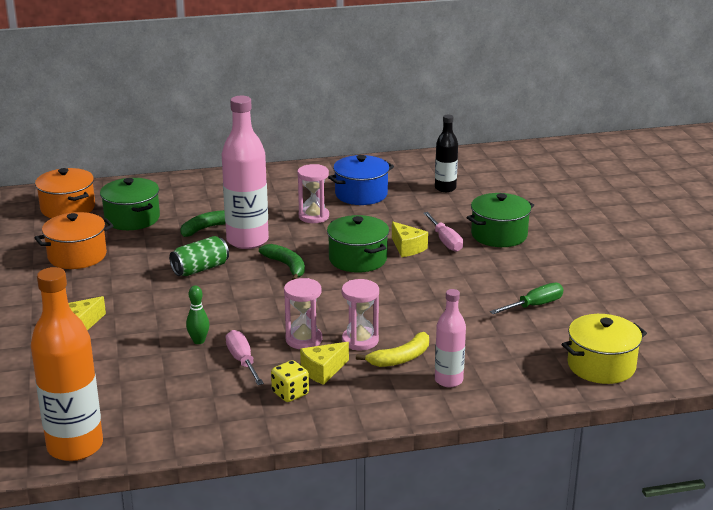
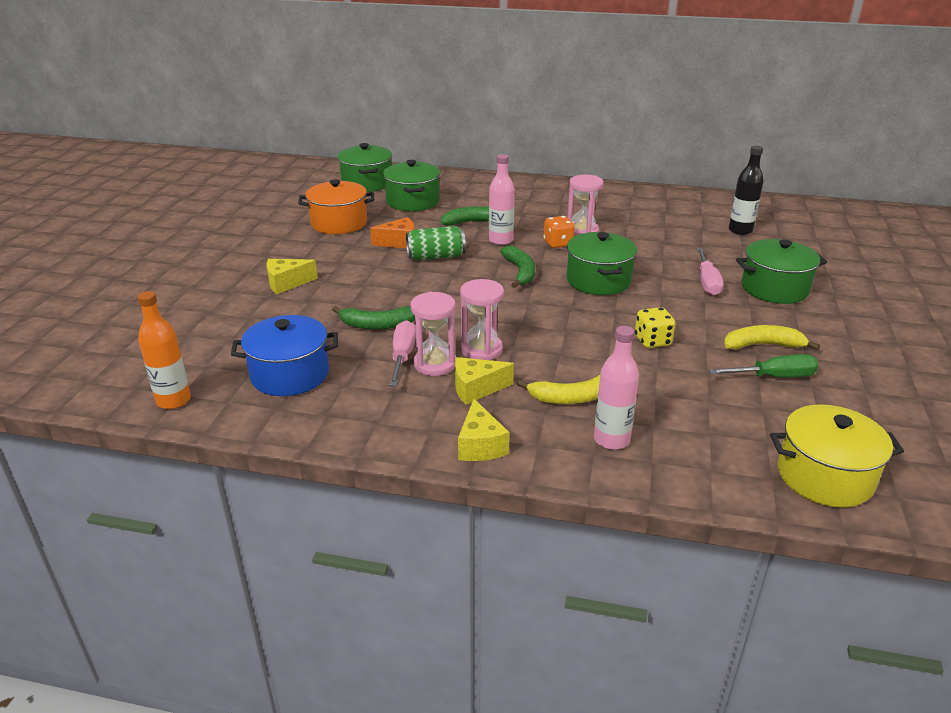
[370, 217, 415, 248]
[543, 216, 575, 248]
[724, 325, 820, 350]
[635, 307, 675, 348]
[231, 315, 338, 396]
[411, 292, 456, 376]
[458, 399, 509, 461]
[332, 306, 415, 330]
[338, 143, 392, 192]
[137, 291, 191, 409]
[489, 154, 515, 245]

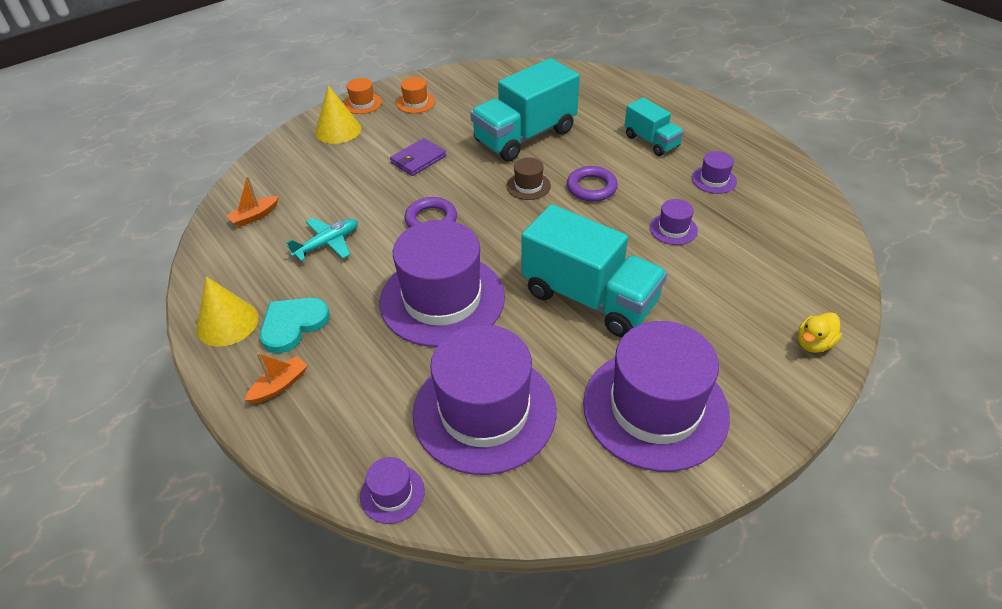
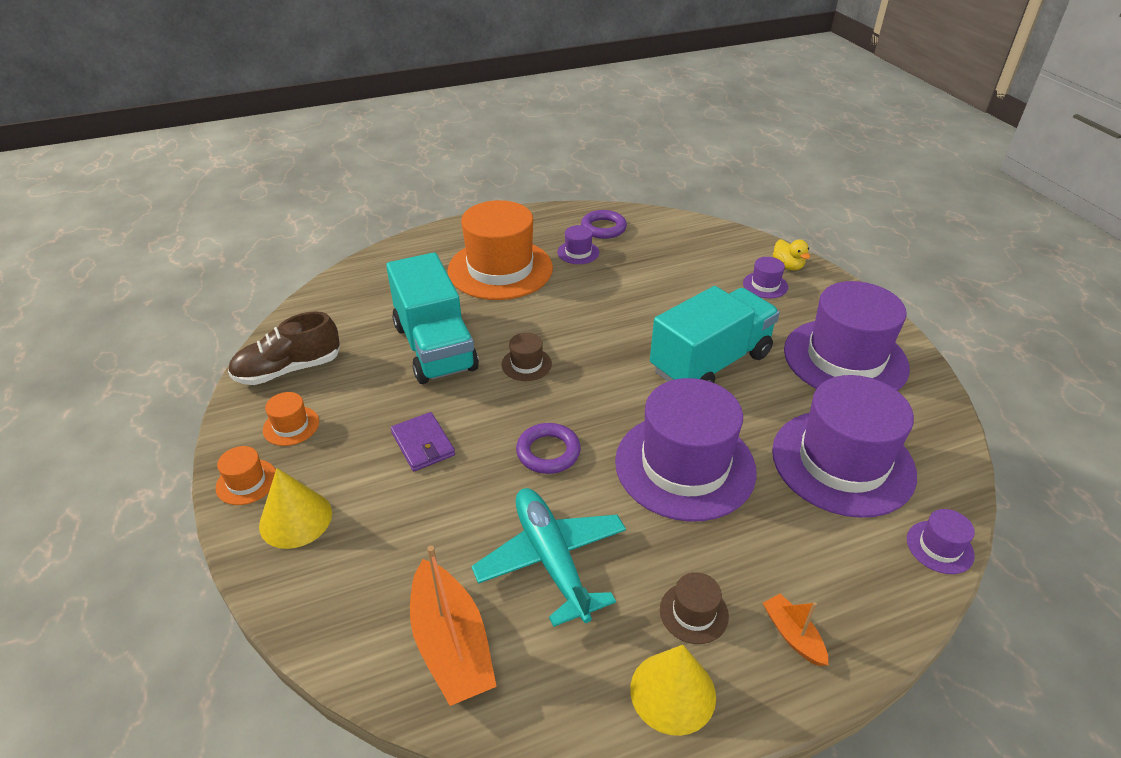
[228, 311, 340, 385]
[581, 210, 627, 239]
[743, 257, 788, 298]
[660, 572, 729, 644]
[448, 200, 553, 300]
[410, 545, 497, 706]
[471, 488, 626, 627]

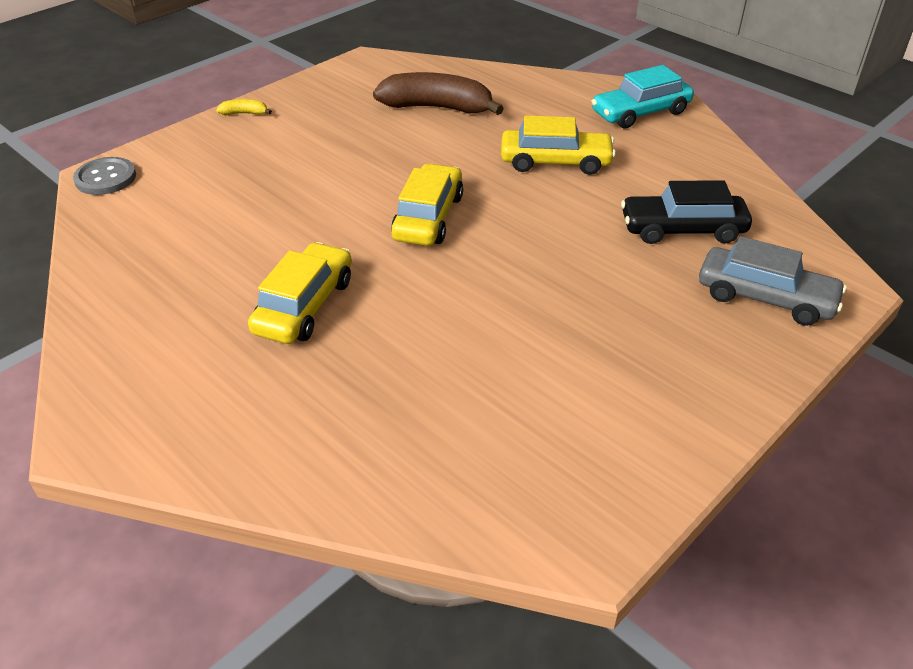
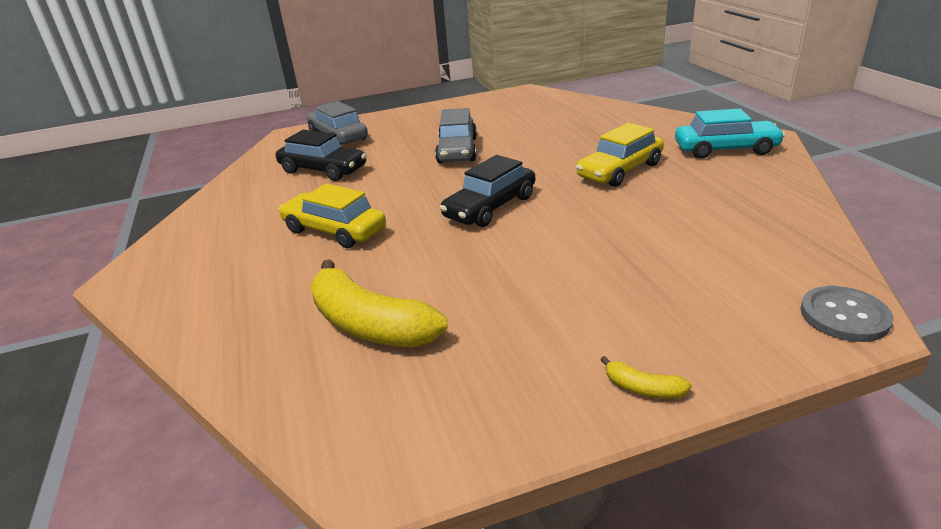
[435, 108, 477, 163]
[675, 109, 785, 159]
[310, 259, 448, 347]
[440, 155, 535, 227]

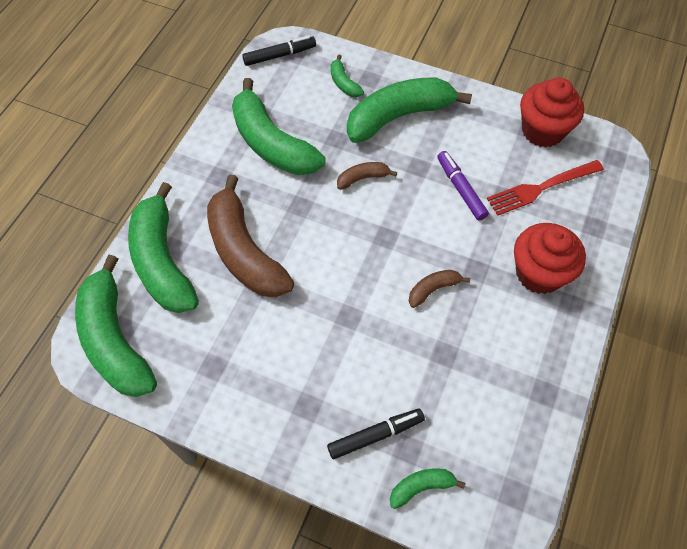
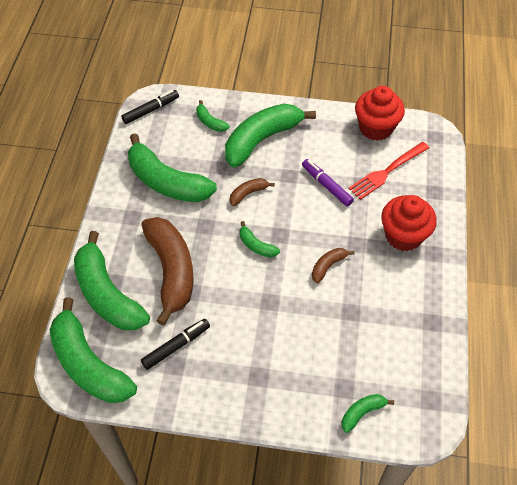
[240, 221, 280, 257]
[141, 319, 210, 370]
[142, 217, 193, 326]

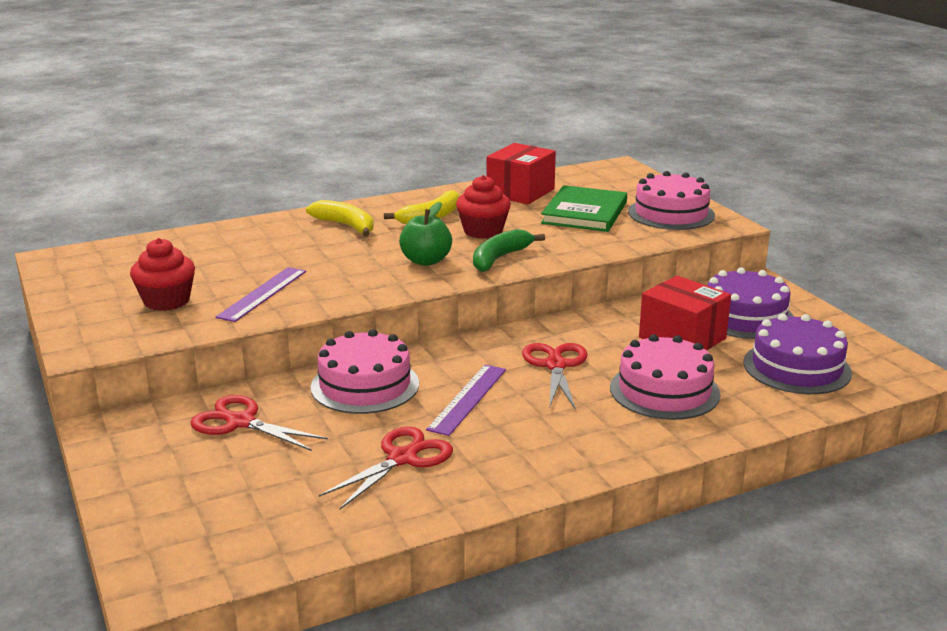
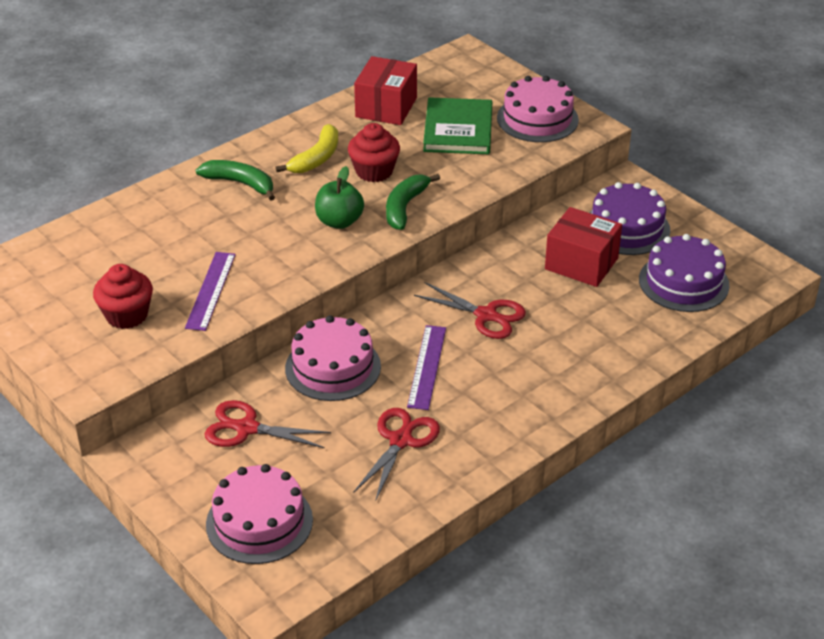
[206, 464, 313, 564]
[196, 160, 275, 201]
[414, 282, 526, 339]

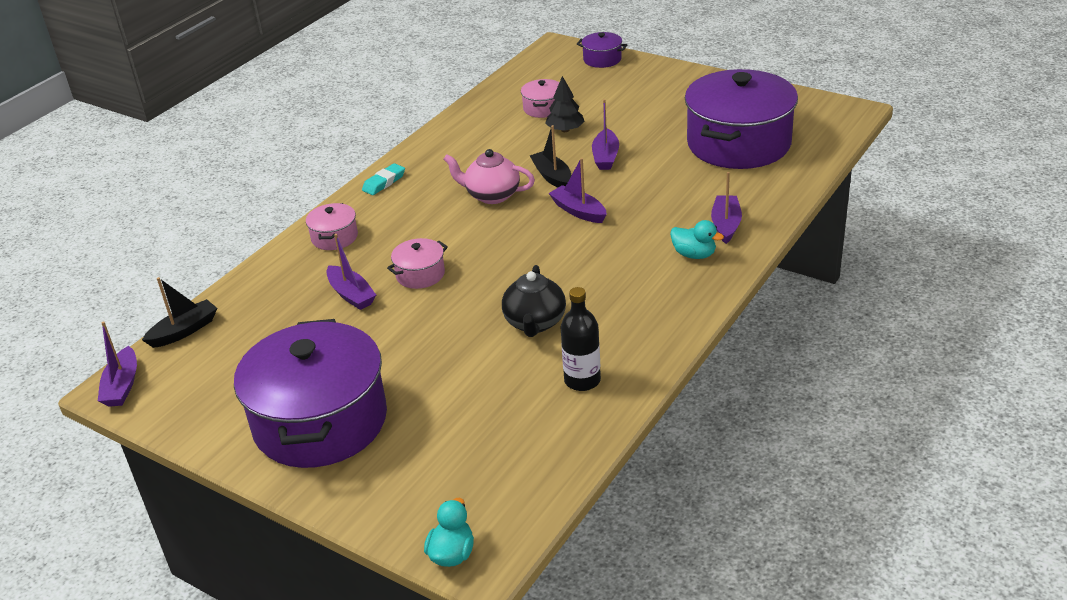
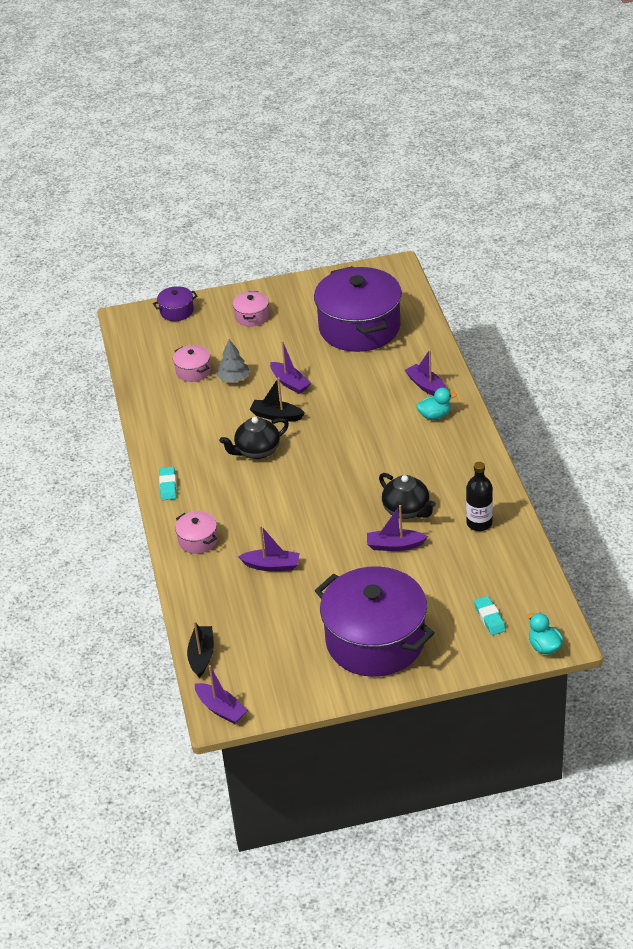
[474, 596, 506, 635]
[233, 291, 269, 327]
[367, 505, 428, 551]
[219, 417, 289, 459]
[217, 339, 250, 383]

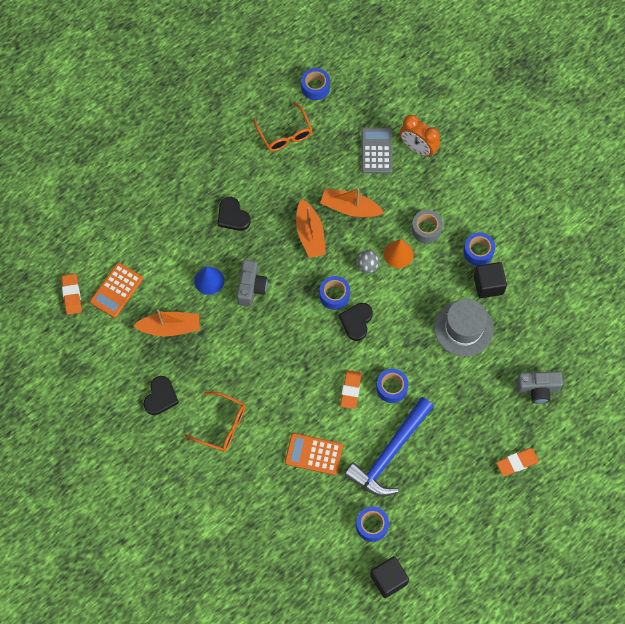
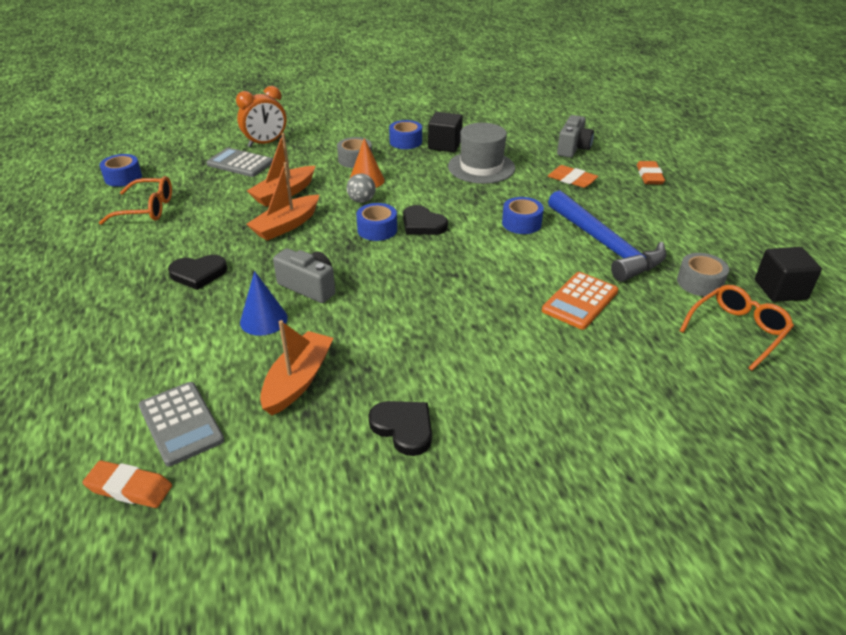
[680, 285, 794, 371]
[548, 165, 598, 188]
[138, 382, 224, 466]
[677, 253, 729, 296]
[246, 162, 319, 241]

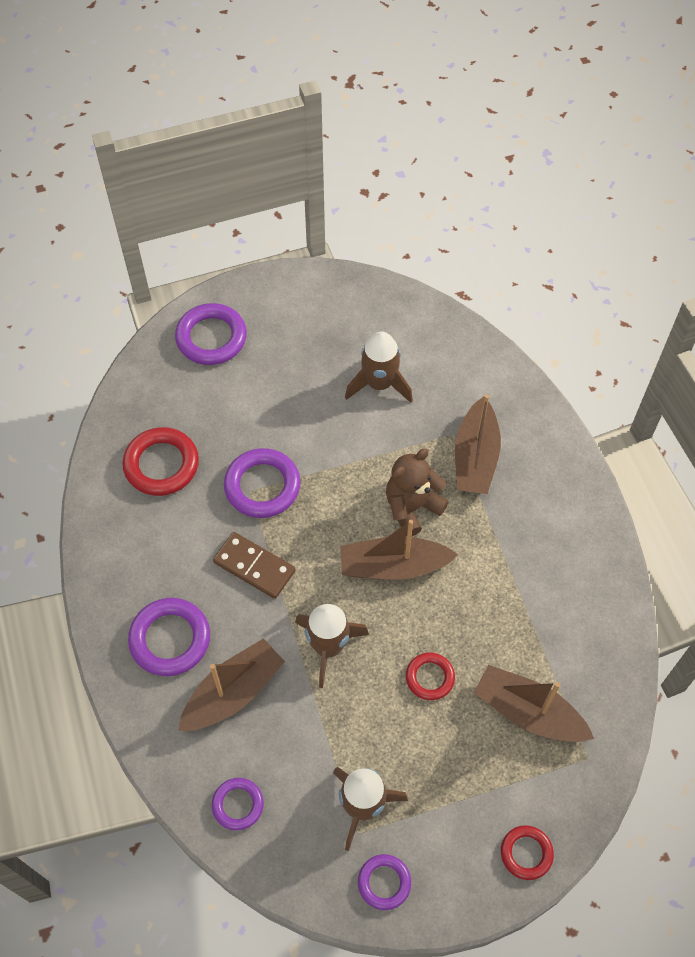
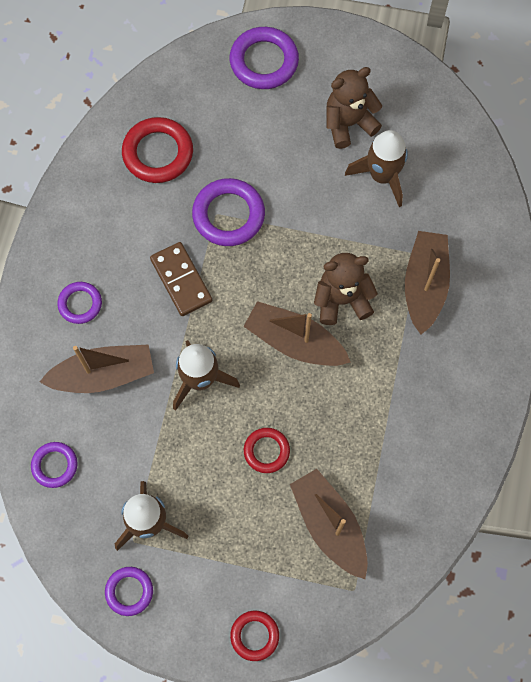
[327, 67, 383, 149]
[405, 231, 450, 334]
[57, 282, 102, 324]

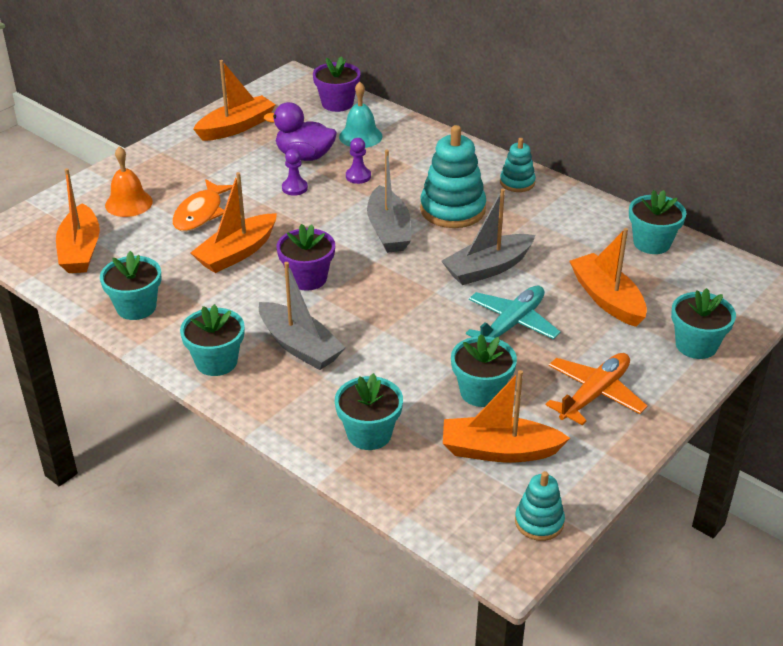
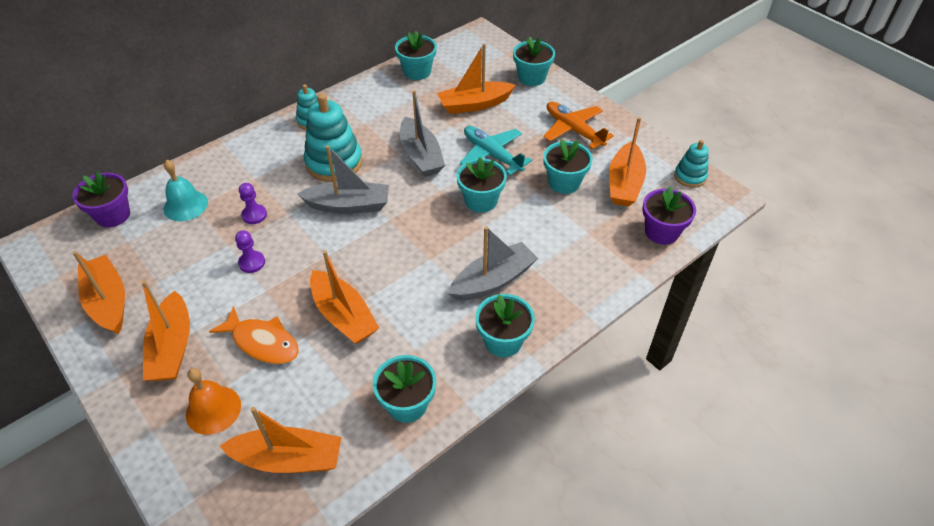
[264, 102, 337, 161] (first image)
[141, 280, 190, 381]
[642, 187, 696, 245]
[457, 158, 507, 213]

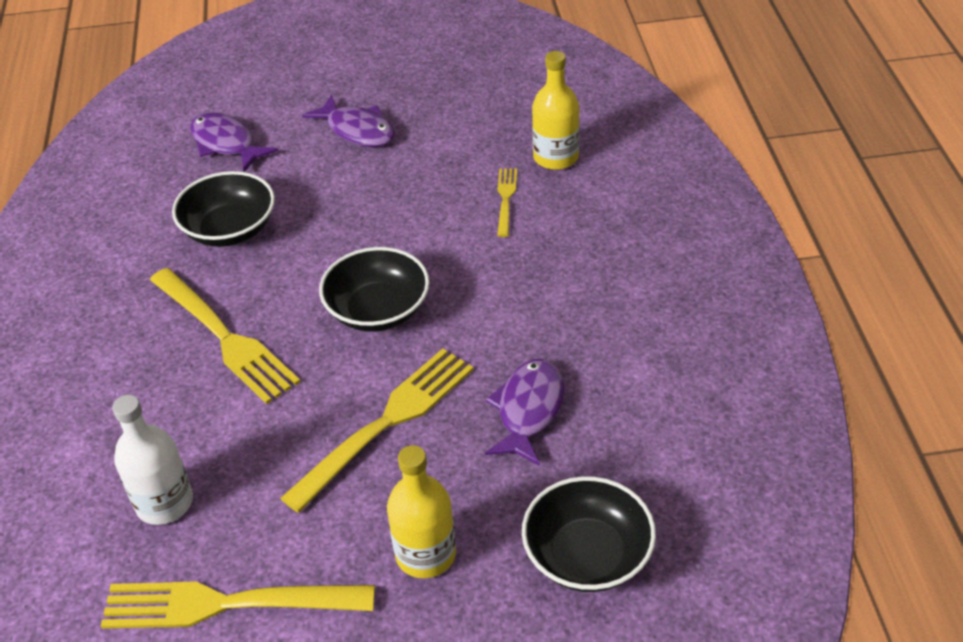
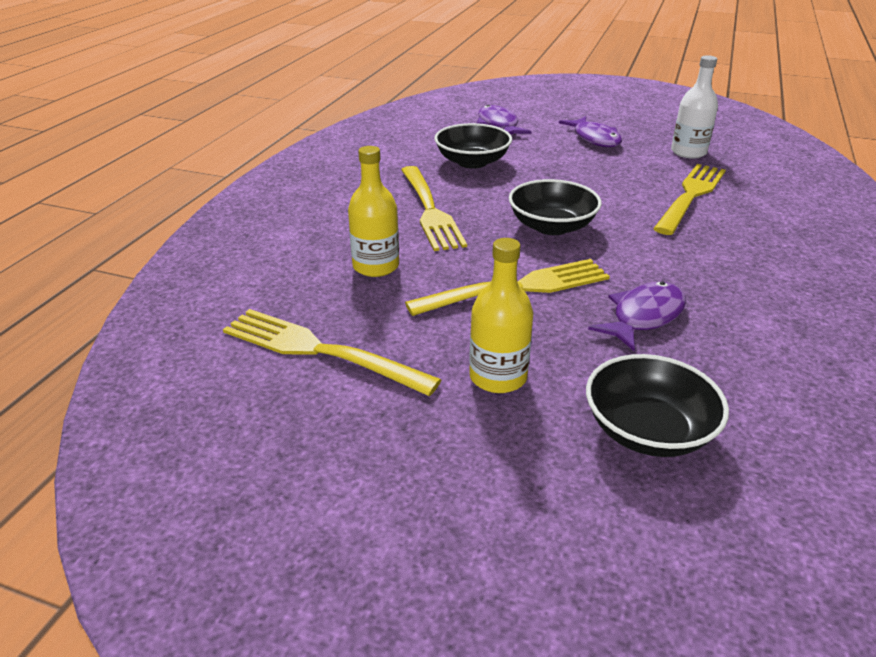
[671, 55, 718, 158]
[348, 146, 399, 277]
[653, 164, 726, 235]

